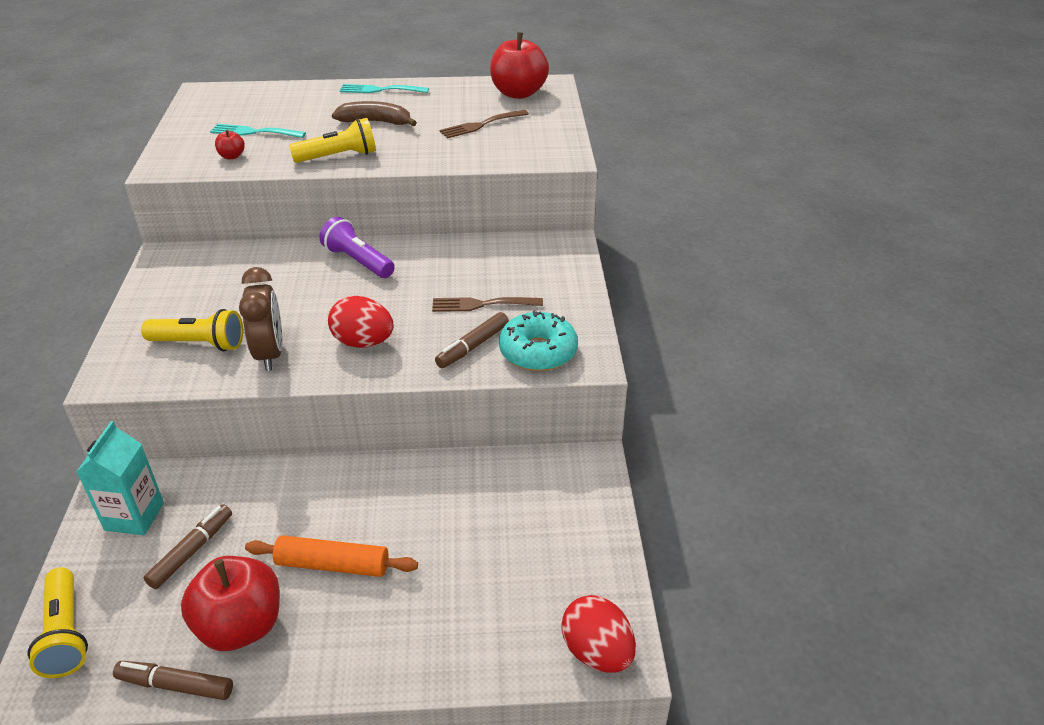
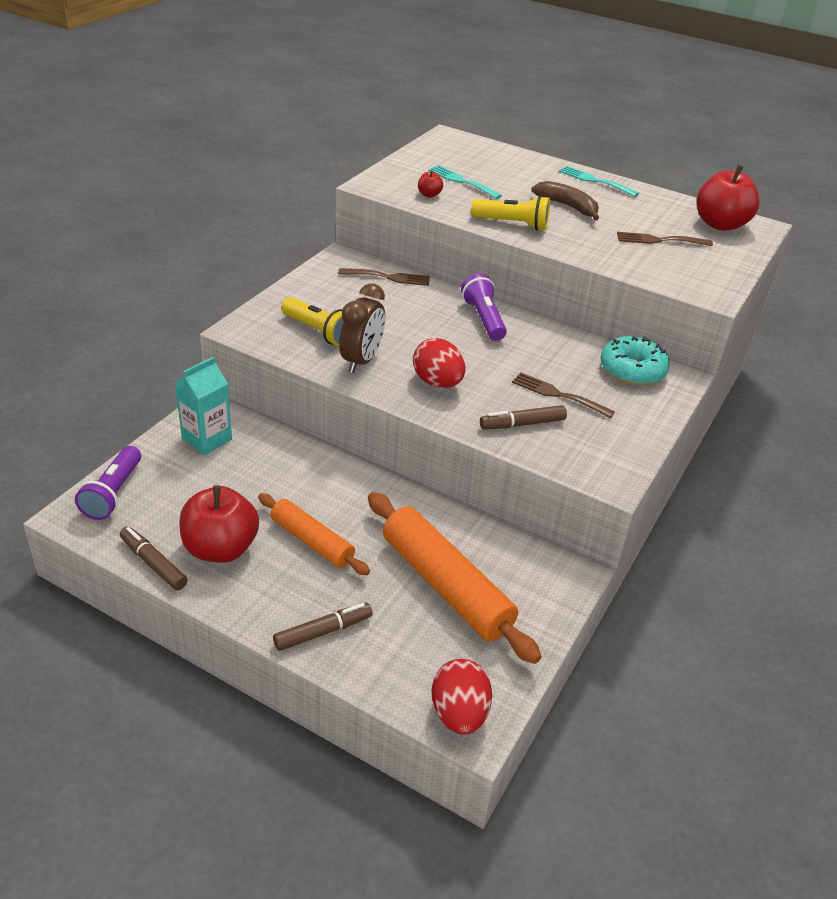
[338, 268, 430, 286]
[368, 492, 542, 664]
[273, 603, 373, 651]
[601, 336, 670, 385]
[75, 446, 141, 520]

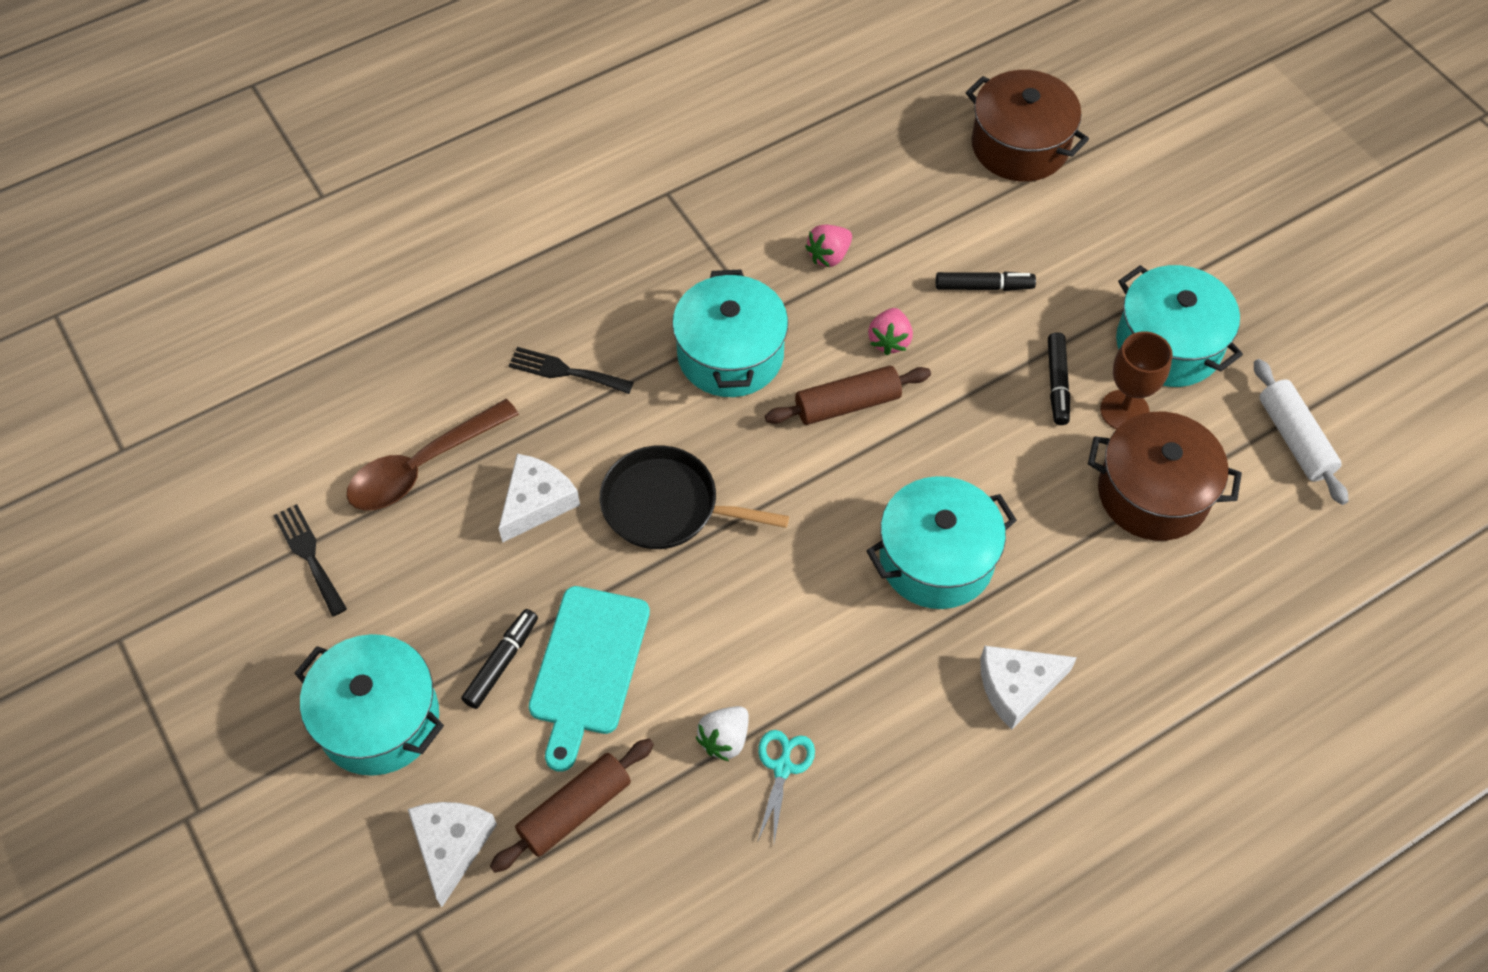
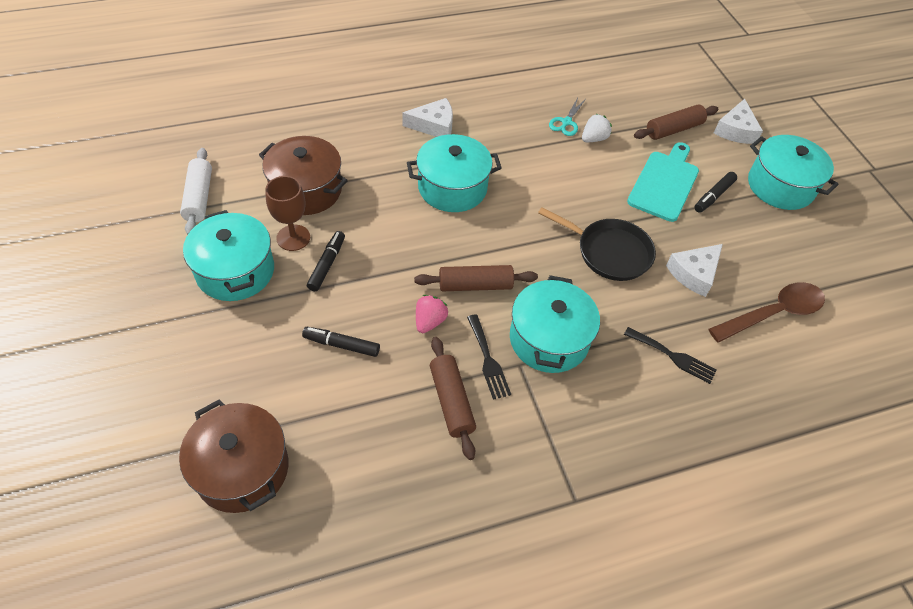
[467, 314, 511, 400]
[430, 337, 476, 460]

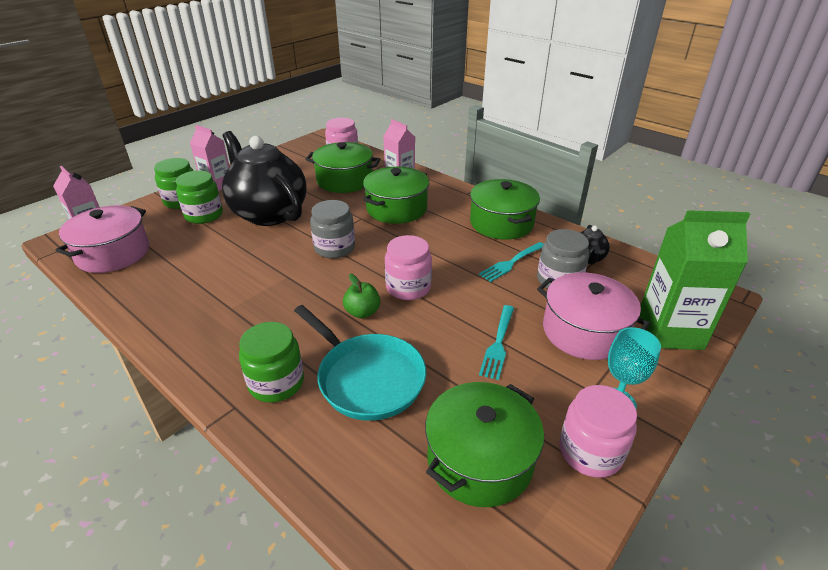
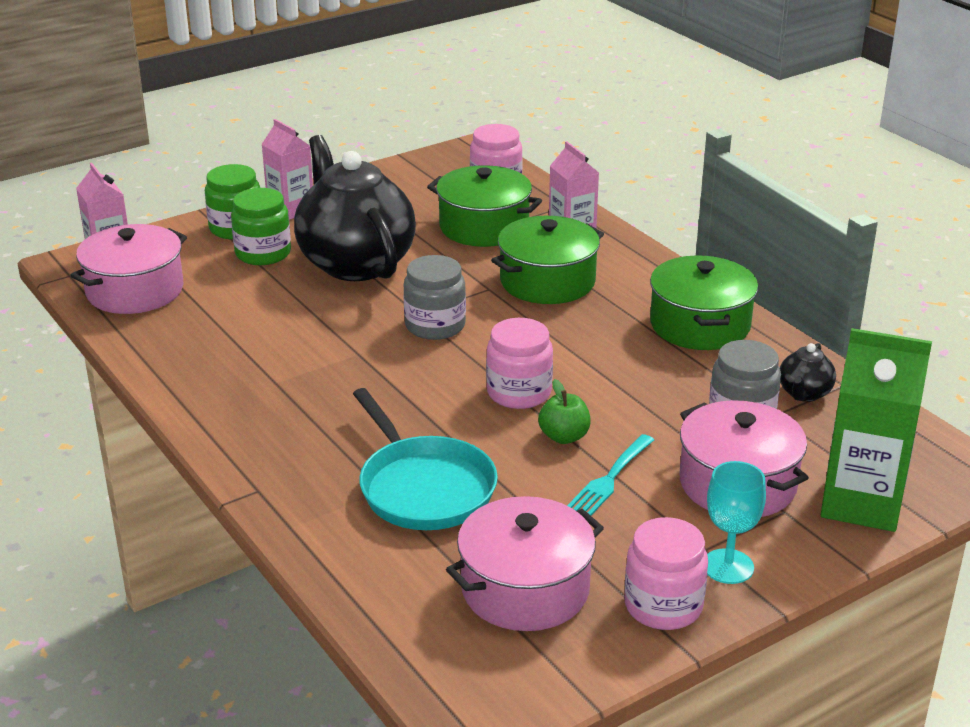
[239, 322, 304, 402] (first image)
[479, 242, 543, 282] (first image)
[538, 379, 591, 444]
[446, 496, 604, 631]

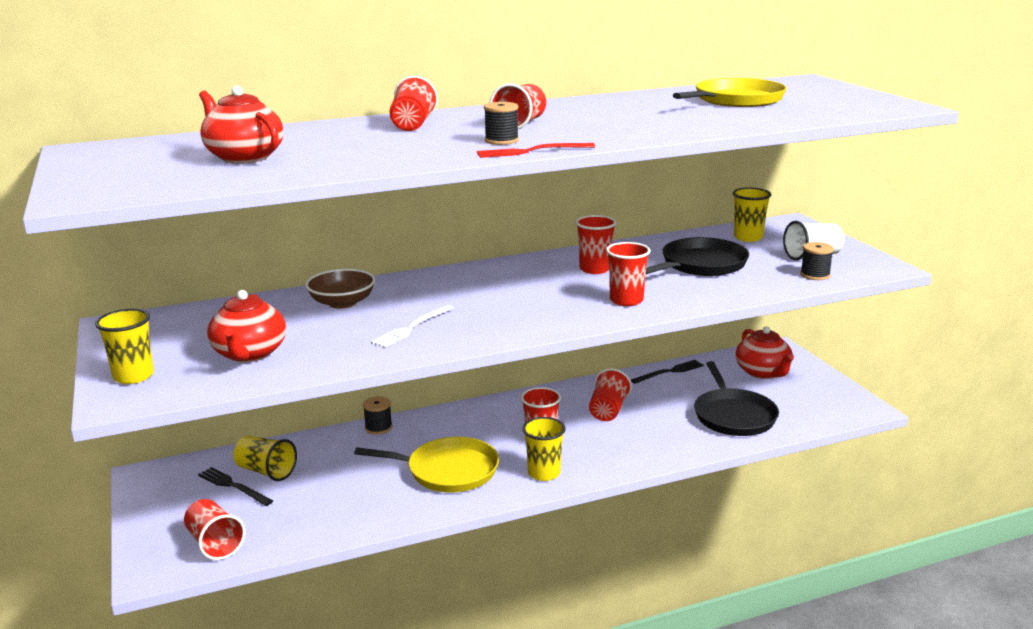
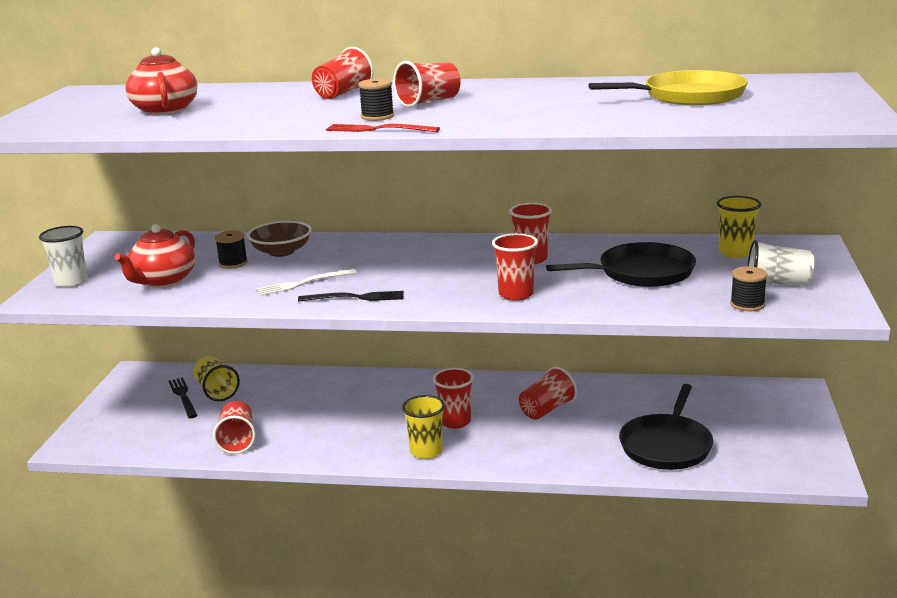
[354, 437, 499, 492] (first image)
[736, 326, 794, 379] (first image)
[213, 401, 256, 454]
[215, 230, 248, 269]
[298, 291, 404, 302]
[39, 226, 88, 288]

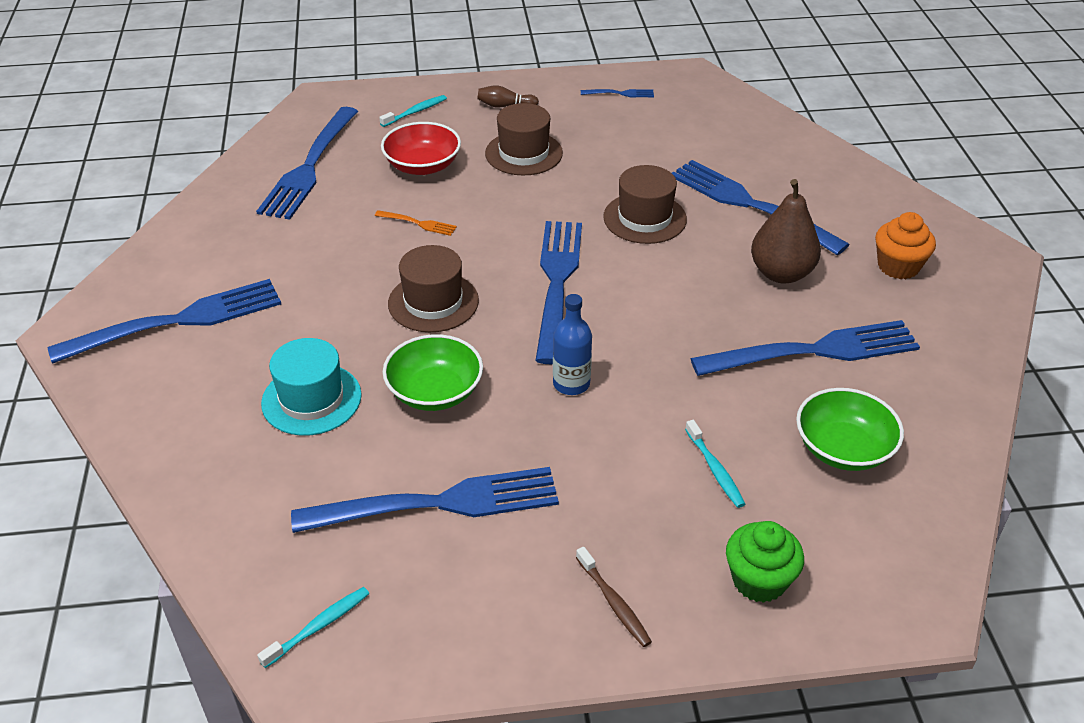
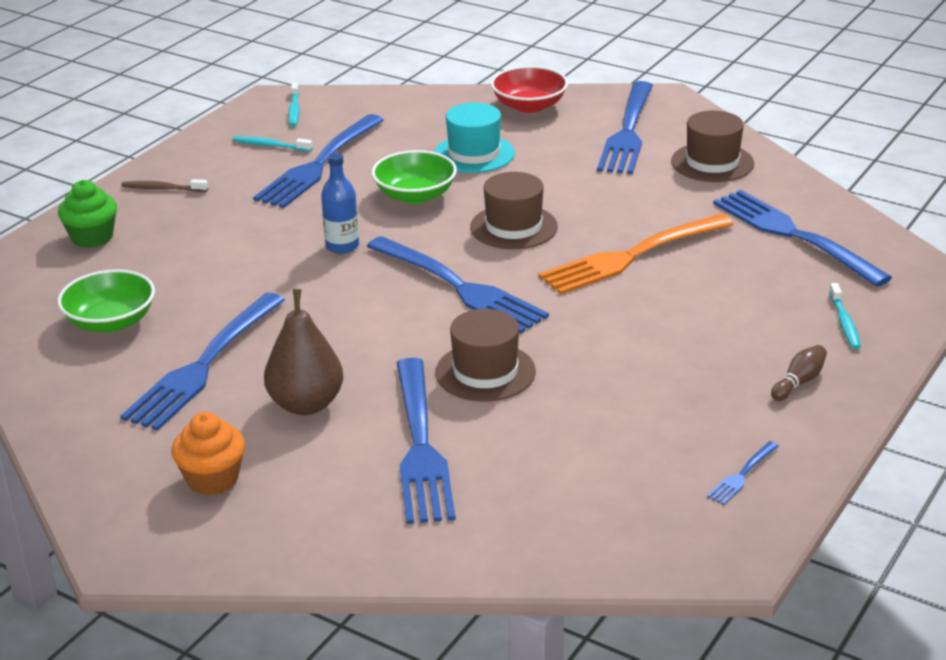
[491, 66, 568, 113]
[671, 111, 754, 182]
[233, 136, 313, 152]
[397, 358, 456, 524]
[538, 214, 734, 294]

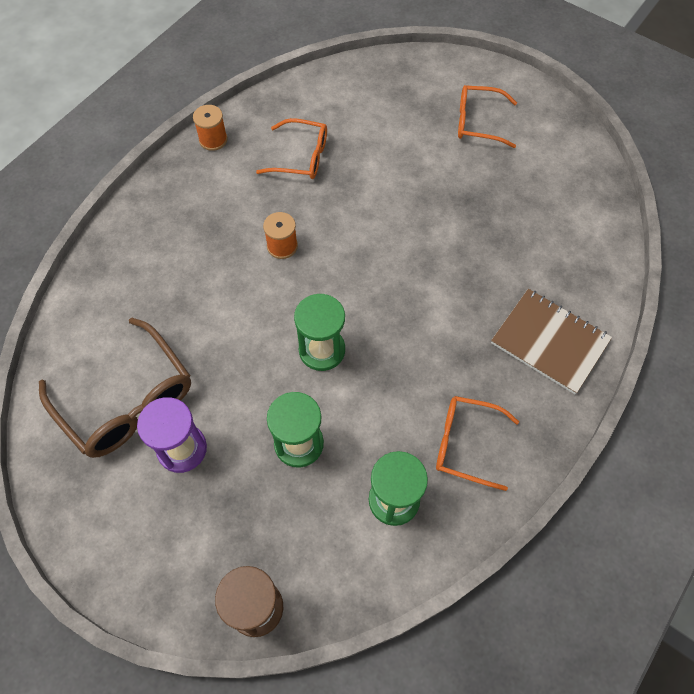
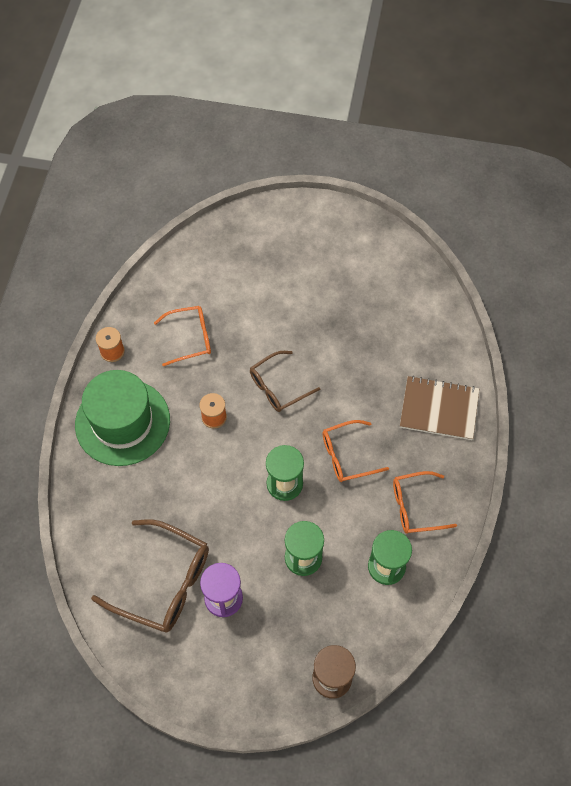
[75, 370, 170, 466]
[250, 351, 320, 412]
[322, 420, 389, 482]

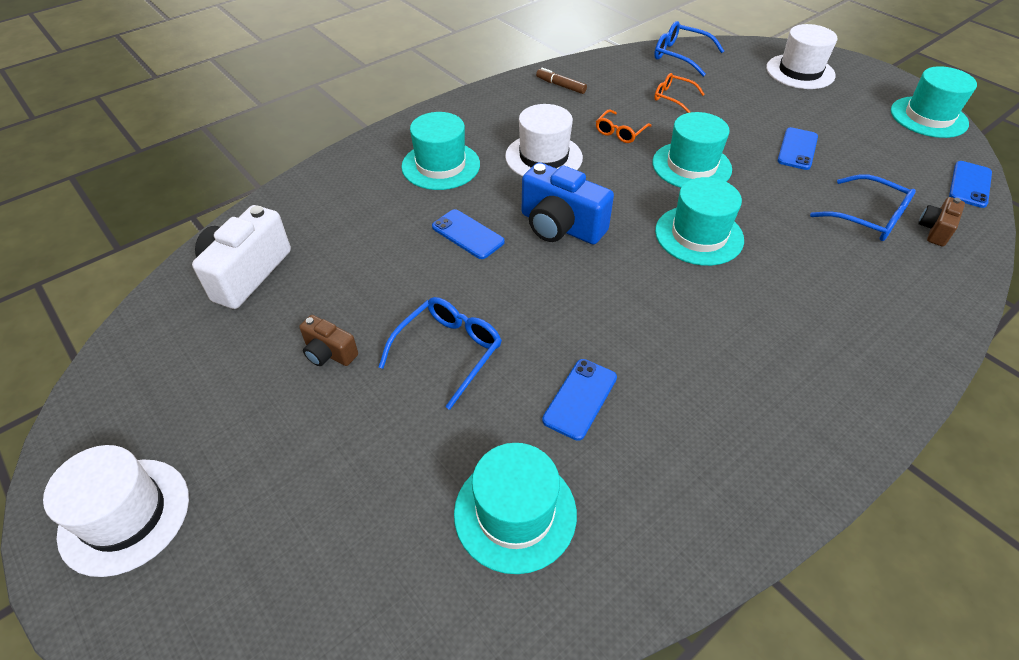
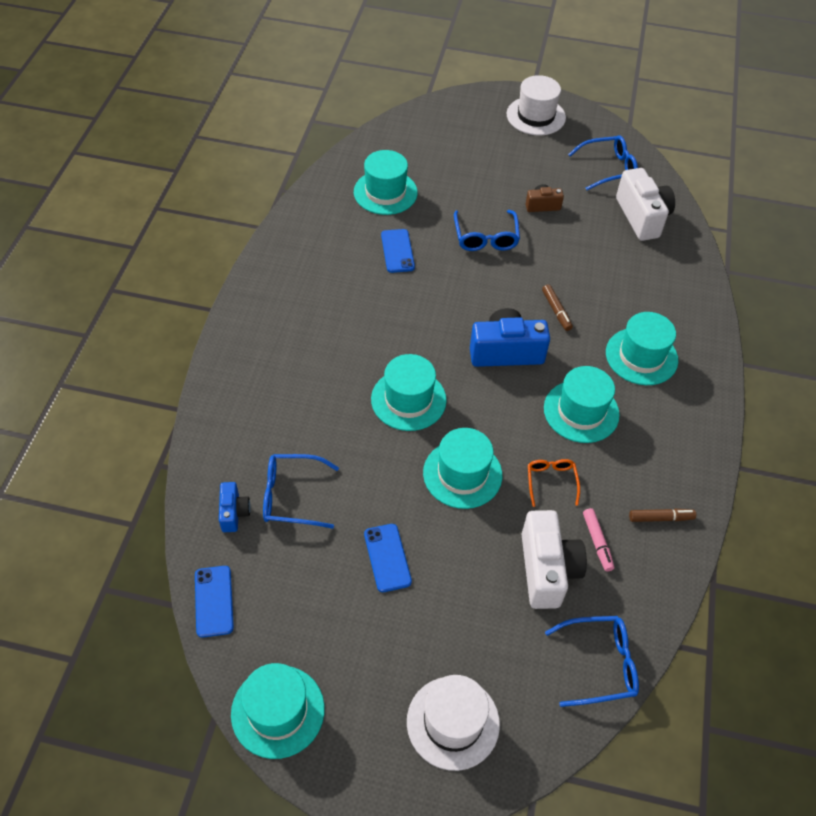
[568, 135, 638, 190]
[583, 508, 614, 572]
[542, 284, 573, 331]
[521, 510, 587, 609]
[544, 366, 620, 443]
[219, 482, 251, 532]

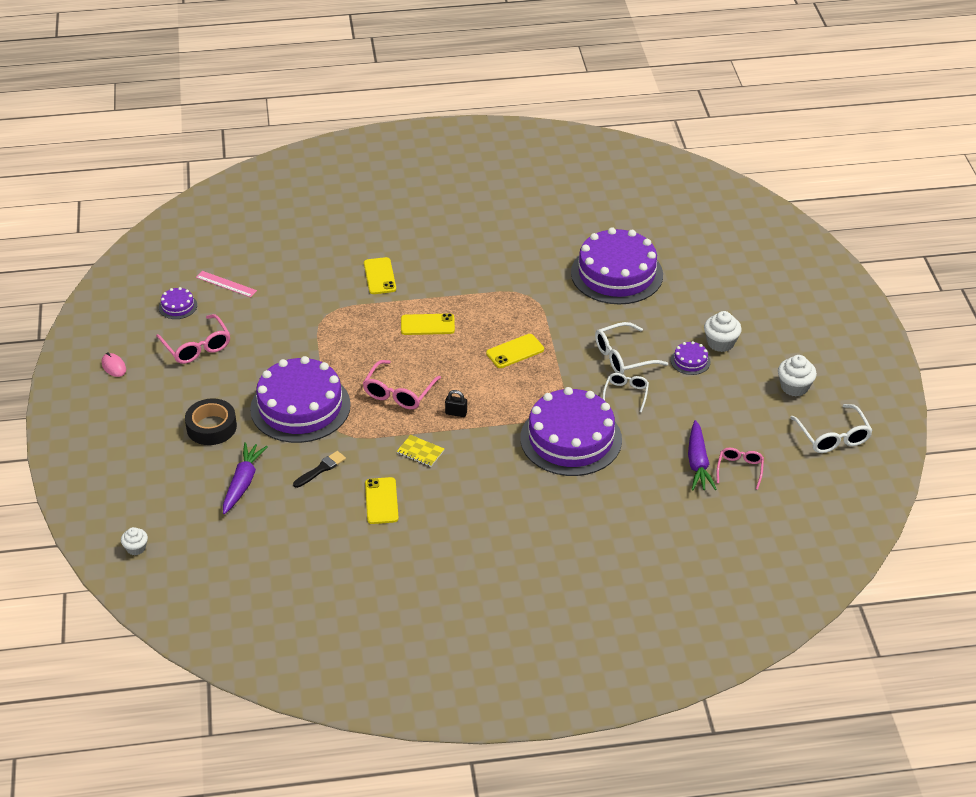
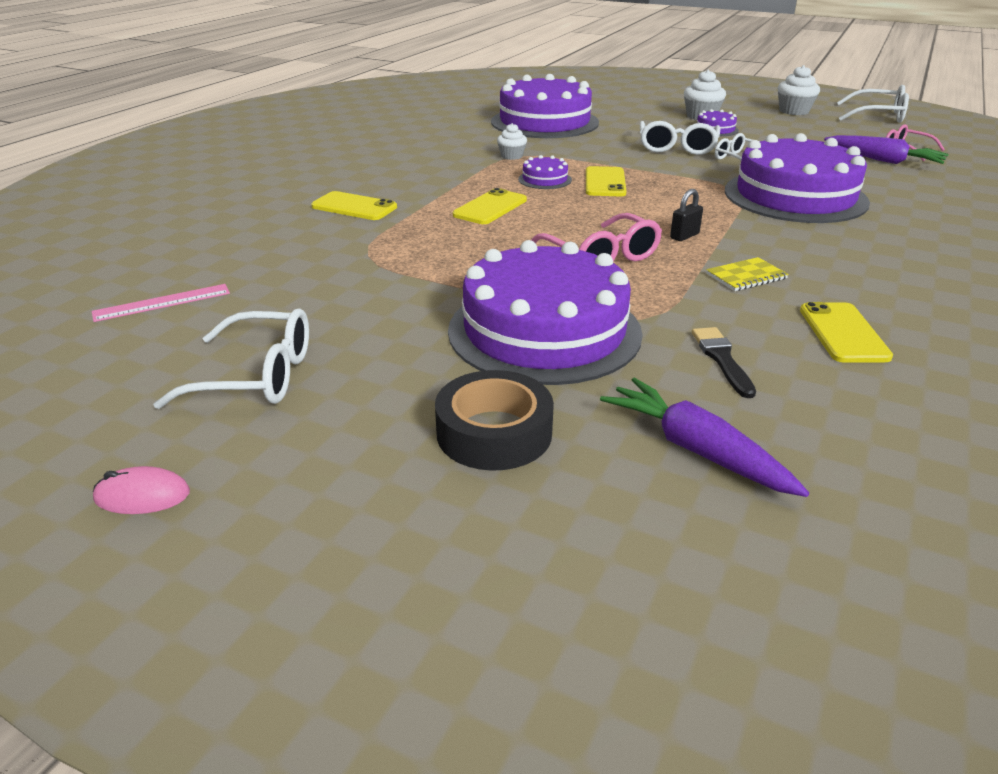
[497, 123, 527, 160]
[518, 155, 572, 189]
[153, 308, 309, 409]
[800, 302, 893, 363]

